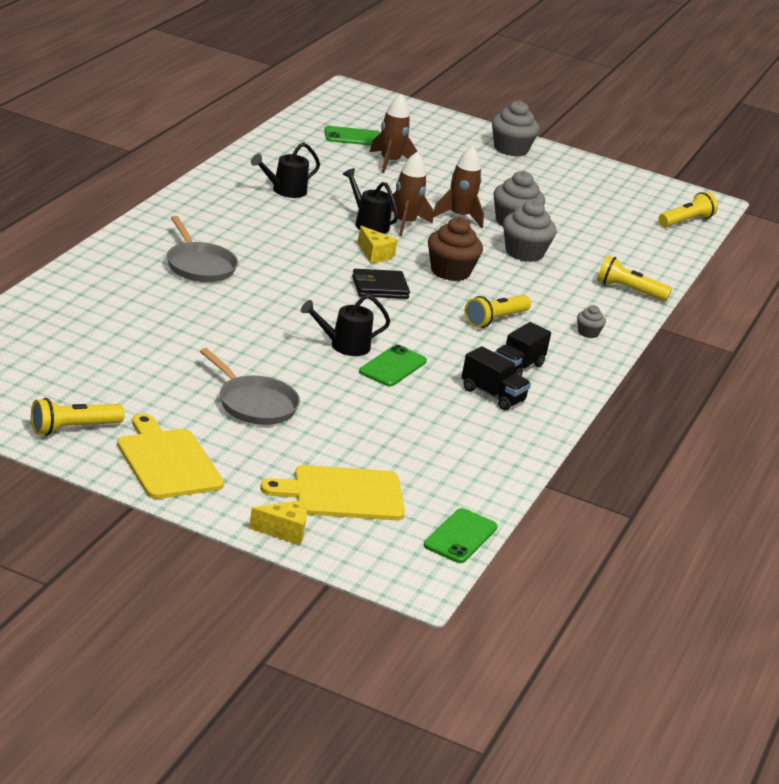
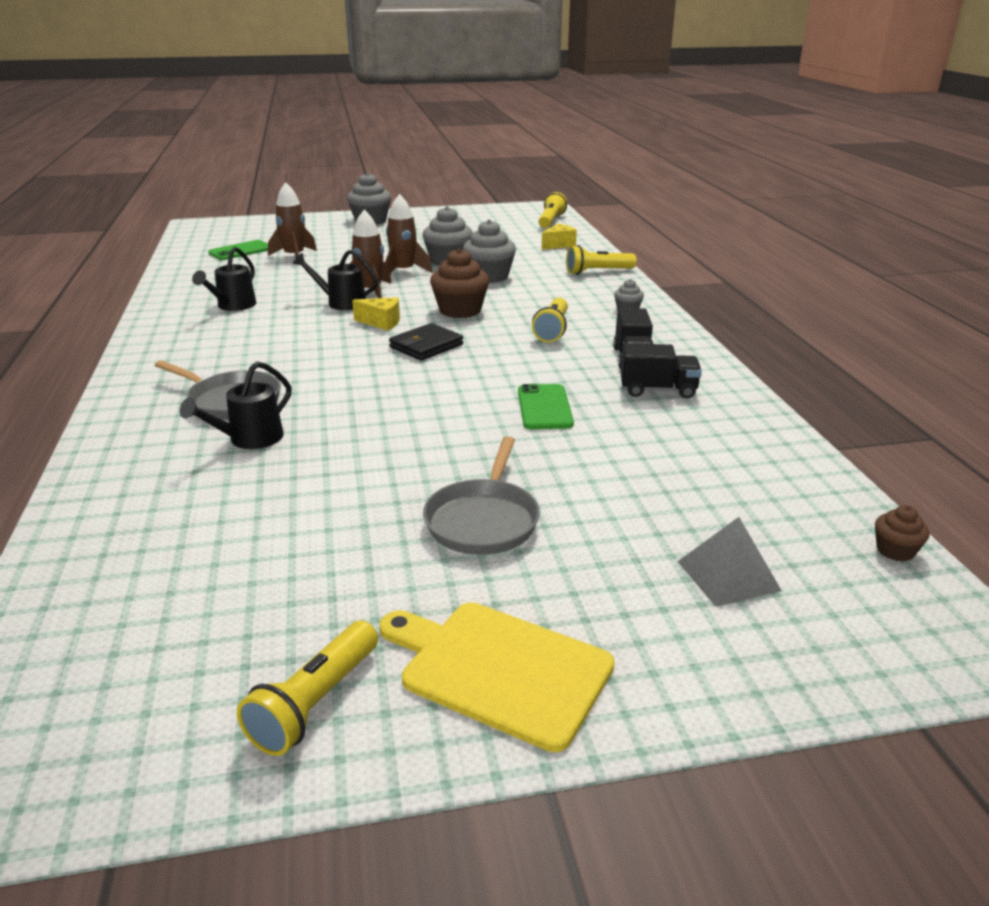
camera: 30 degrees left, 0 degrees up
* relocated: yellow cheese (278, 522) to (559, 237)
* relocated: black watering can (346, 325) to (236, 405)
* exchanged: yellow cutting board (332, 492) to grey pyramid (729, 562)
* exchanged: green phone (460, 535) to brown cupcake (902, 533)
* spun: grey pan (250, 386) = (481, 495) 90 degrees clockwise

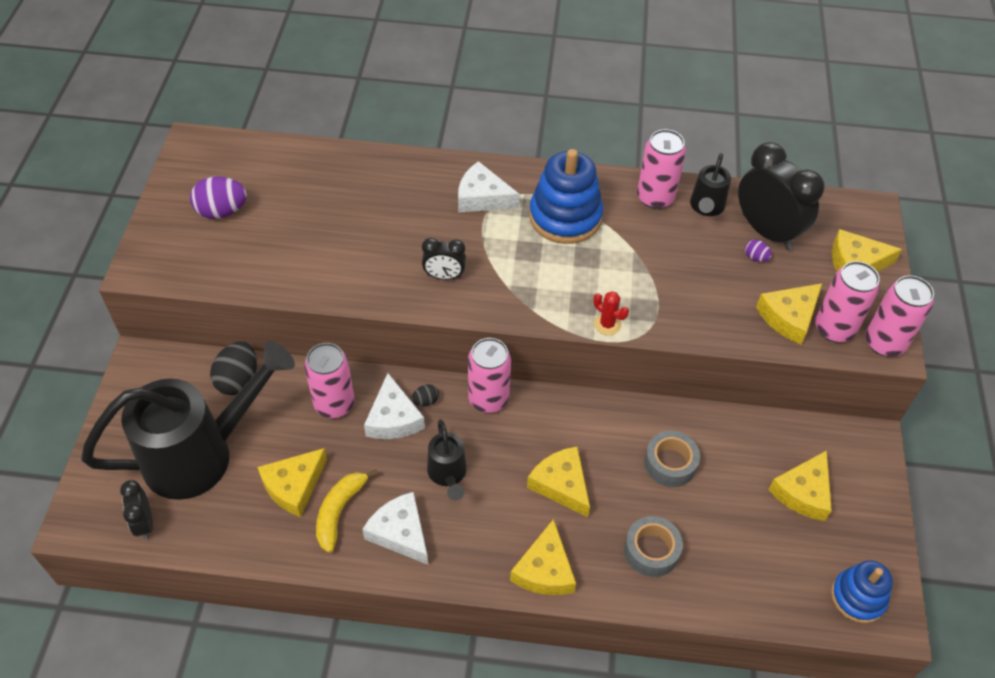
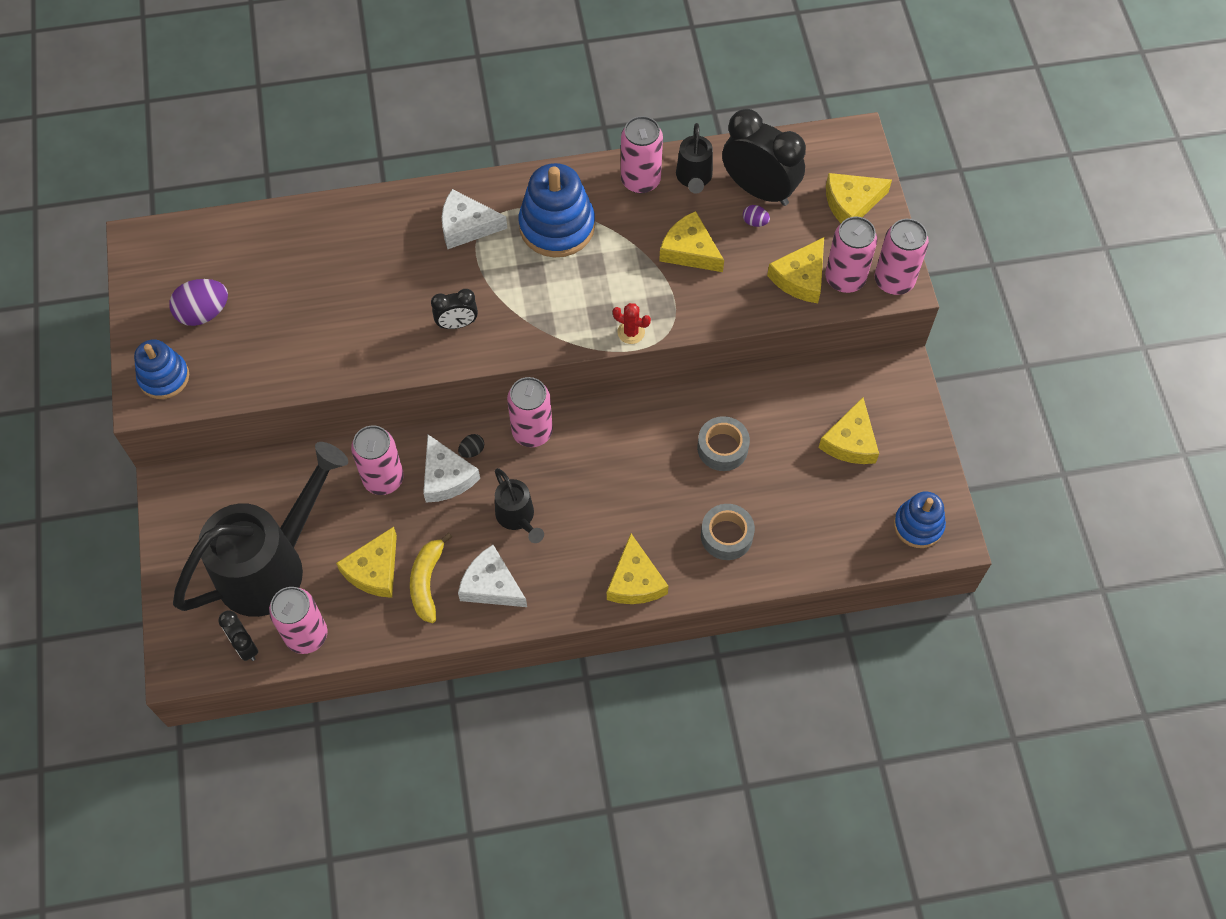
camera: 15 degrees left, 10 degrees up
* missing: black egg (233, 368)
* appeared: blue stacking toy (161, 369)
* appeared: pink can (298, 620)
* relocated: yellow cheese (558, 482) to (691, 241)

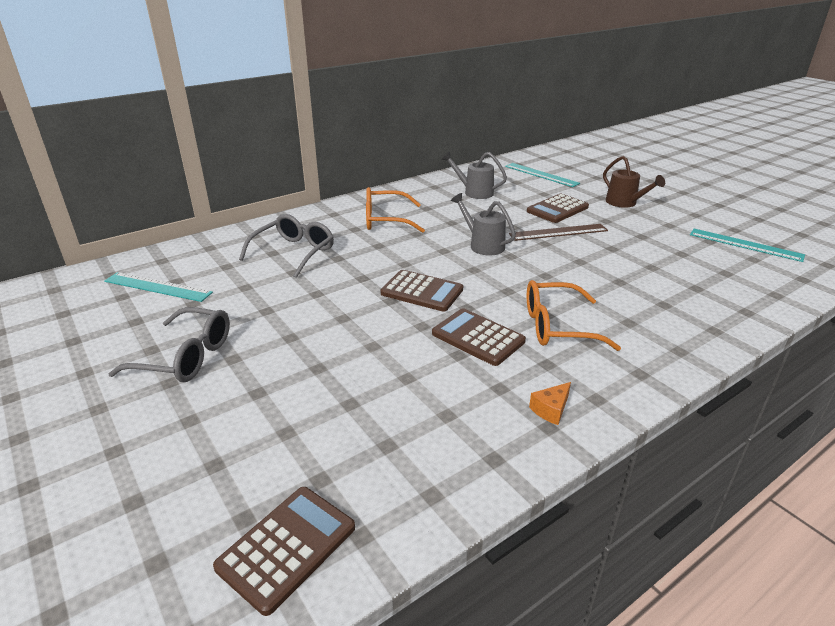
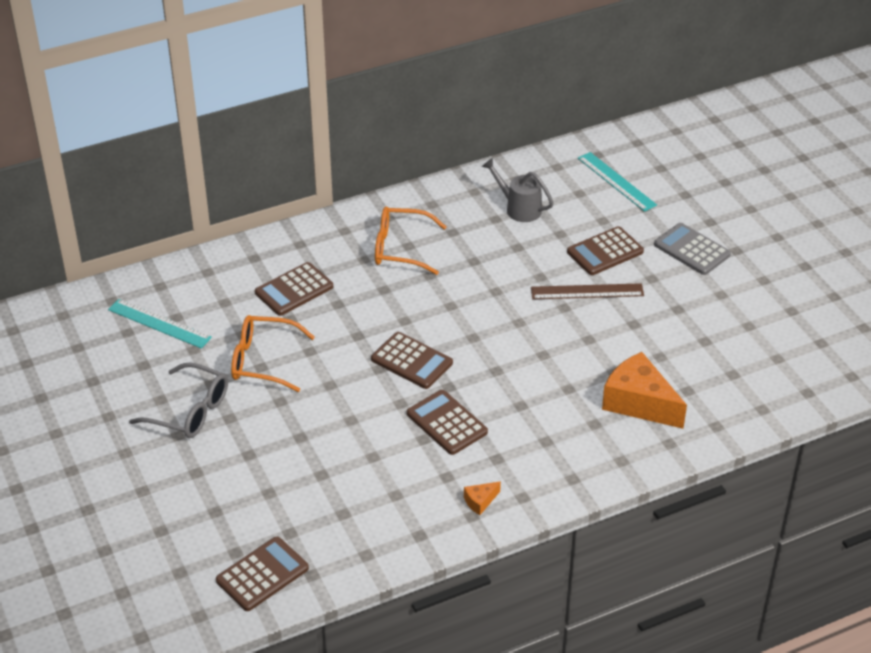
camera: 10 degrees right, 10 degrees up
* missing: grey watering can (483, 224)
* missing: turquoise ruler (747, 245)
* appeared: orange cheese (644, 390)
* relocated: orange glasses (574, 315) to (273, 353)
* exchanged: grey glasses (286, 246) to brown calculator (294, 289)
* exchanged: brown watering can (634, 182) to grey calculator (692, 249)

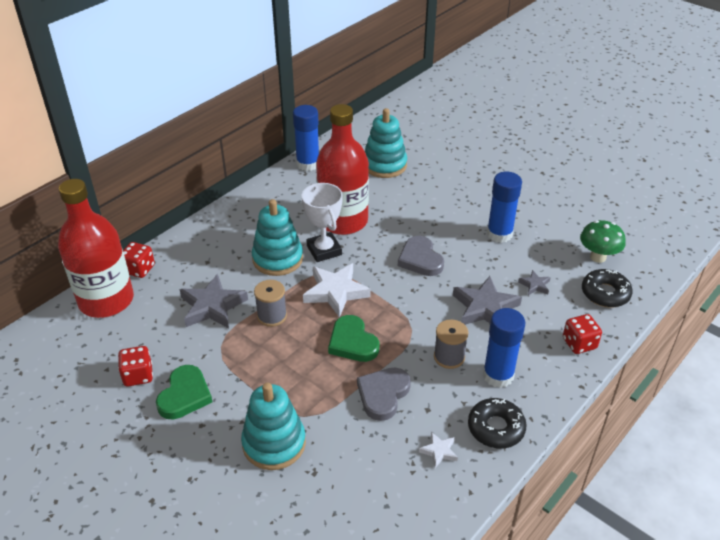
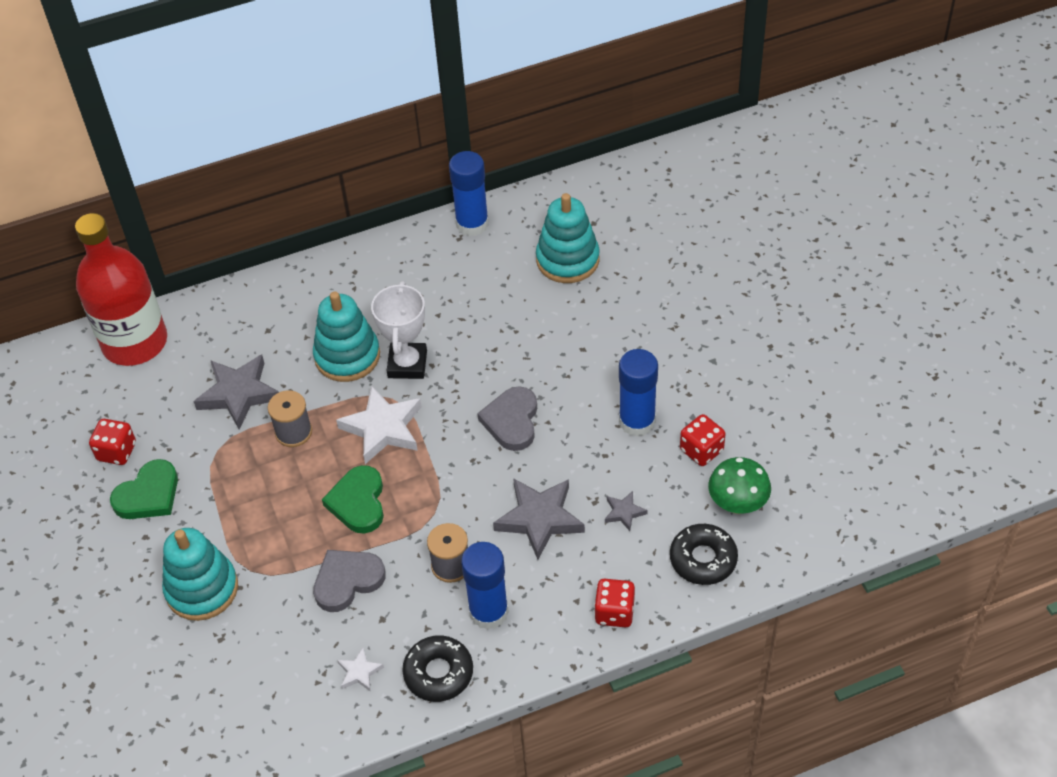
camera: 30 degrees right, 10 degrees up
* missing: red bottle (342, 169)
* relocated: red dice (139, 260) to (703, 440)

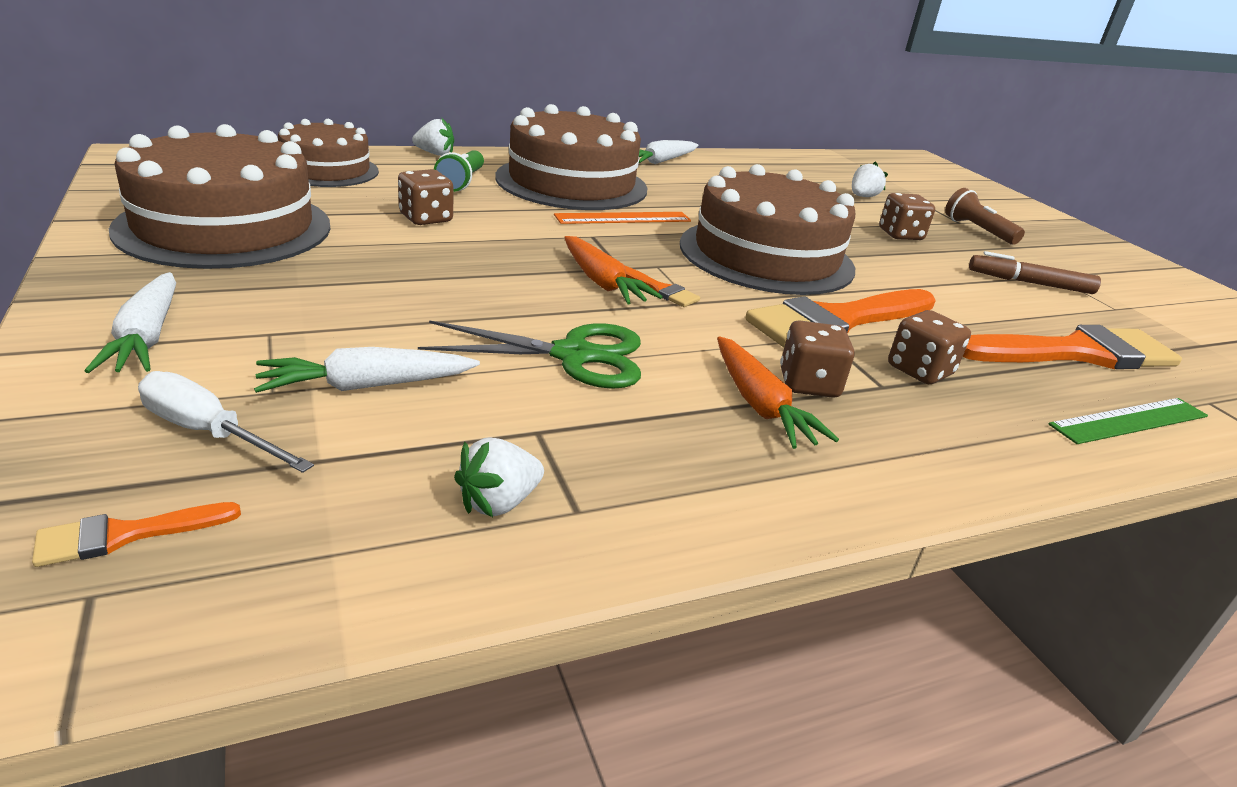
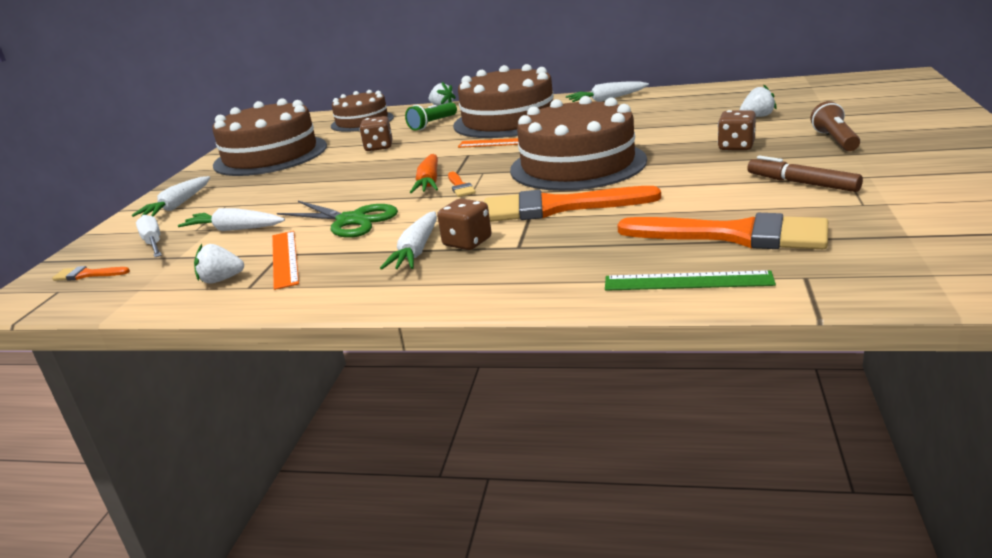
camera: 40 degrees right, 5 degrees down
* missing: brown dice (929, 347)
* appeared: orange ruler (285, 260)
* colour: orange carrot (778, 392) to white carrot (408, 240)

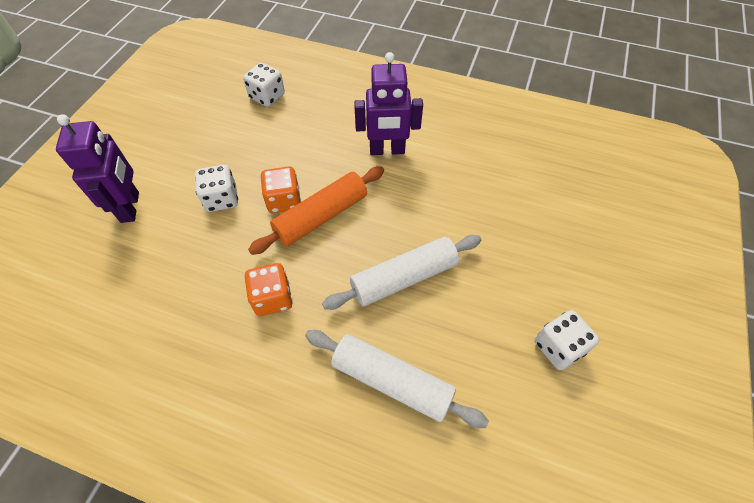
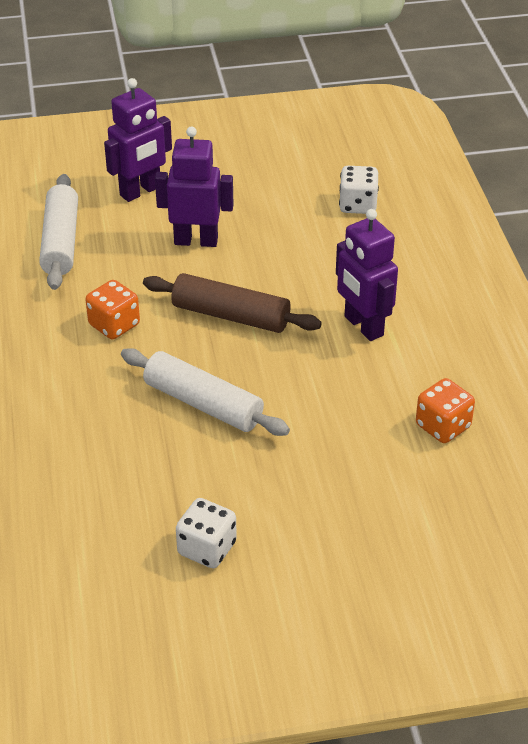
camera: 60 degrees right, 15 degrees down
* relocated: orange dice (280, 189) to (445, 410)
* relocated: white rolling pin (397, 379) to (58, 232)
* exchanged: white dice (216, 188) to purple robot (194, 187)
* colour: orange rolling pin (316, 210) to brown rolling pin (232, 303)

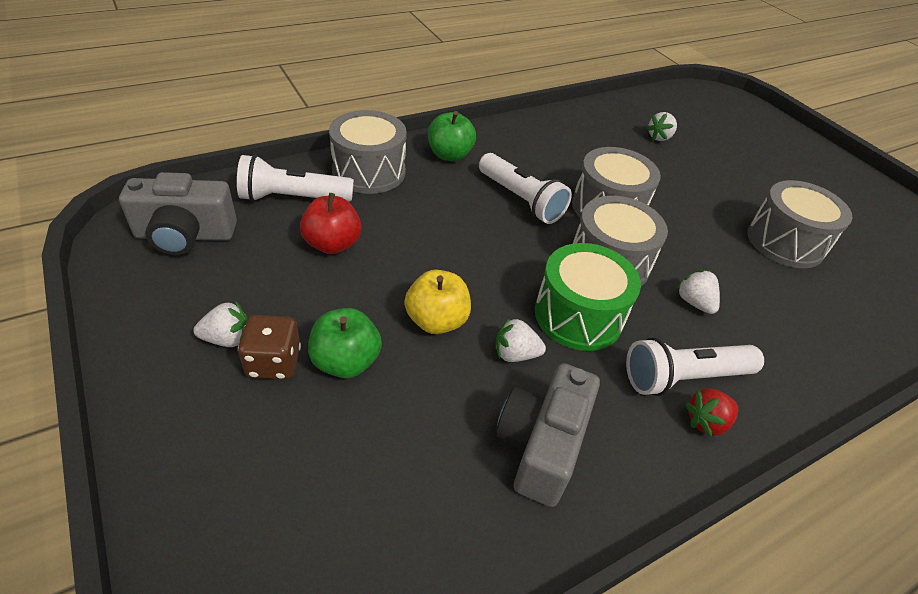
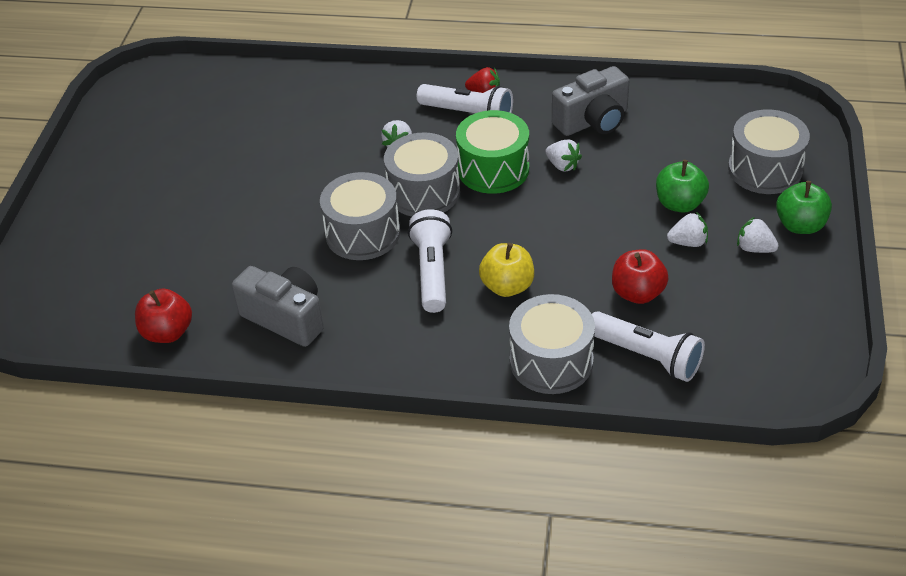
camera: 135 degrees left, 0 degrees up
* missing: brown dice (269, 347)
* appeared: red apple (163, 315)
* relocated: grey camera (178, 213) to (278, 306)
* relocated: yellow apple (437, 302) to (506, 270)
* relocated: green apple (452, 136) to (804, 207)
* relocated: white strawberry (661, 126) to (687, 229)
* relocated: grey drum (800, 224) to (769, 151)

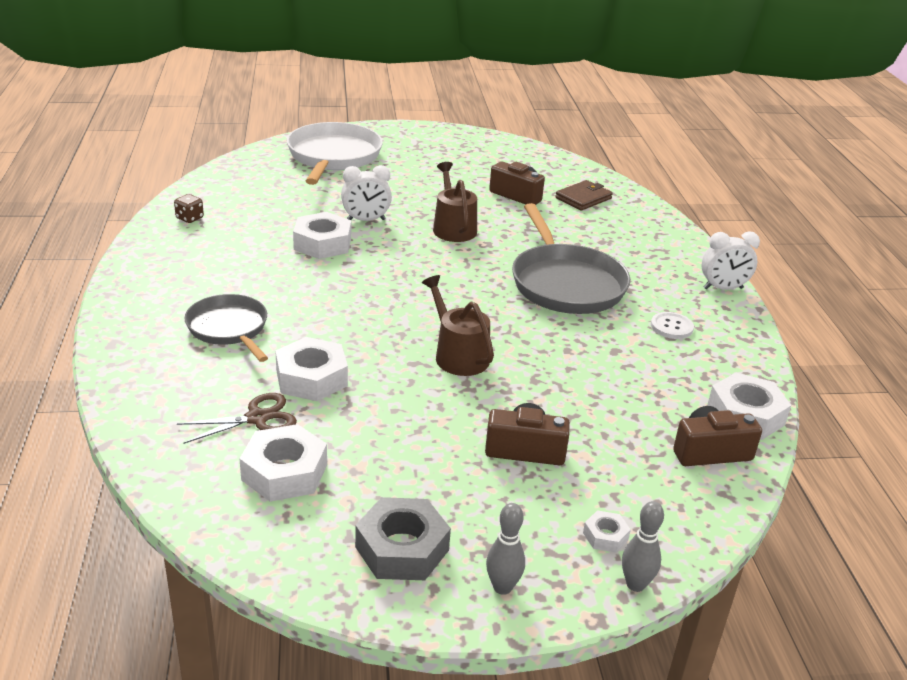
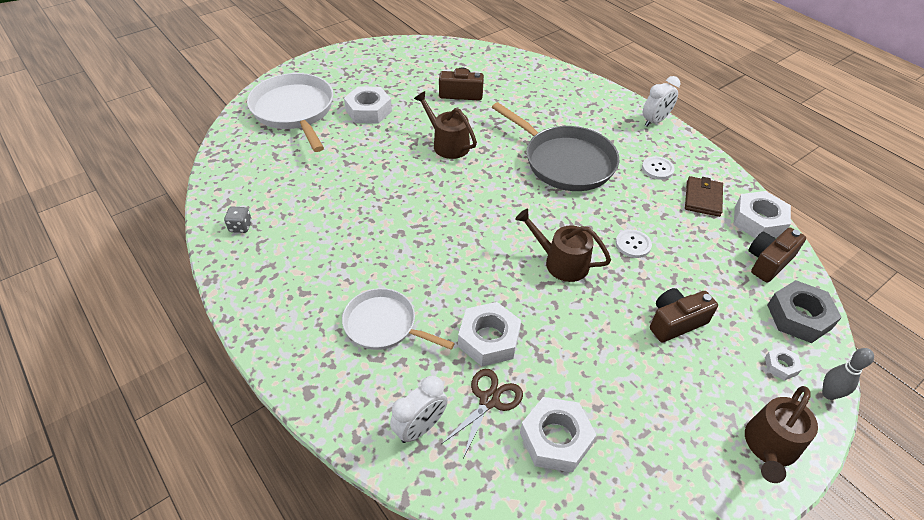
camera: 30 degrees left, 15 degrees up
* appeared: white button (634, 243)
* relocated: white nut (322, 235) to (368, 105)
* relocated: white clock (366, 193) to (419, 409)
* relocated: grey nut (403, 538) to (804, 311)
* relocated: brown wallet (584, 195) to (704, 196)
* exchanged: grey bowling pin (505, 549) to brown watering can (781, 434)
* colour: brown dice (189, 208) to grey dice (238, 219)
* colour: grey pan (226, 328) to white pan (398, 319)

